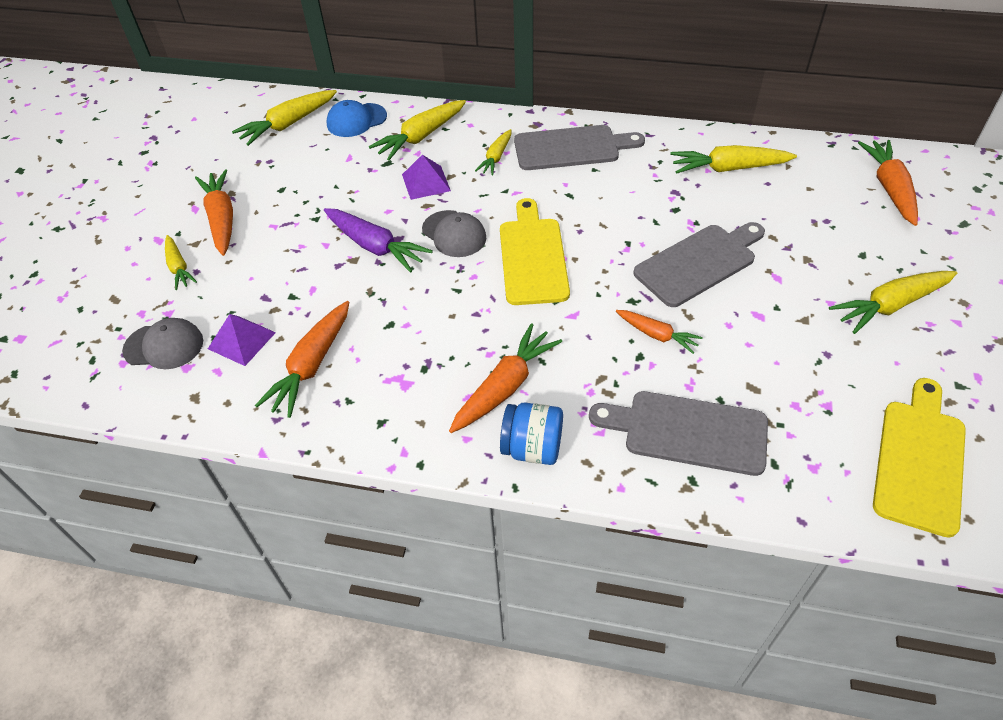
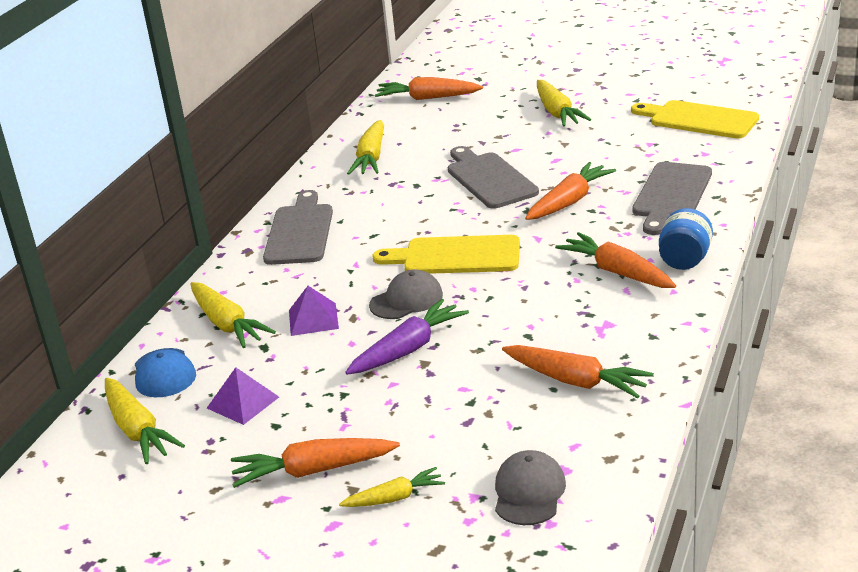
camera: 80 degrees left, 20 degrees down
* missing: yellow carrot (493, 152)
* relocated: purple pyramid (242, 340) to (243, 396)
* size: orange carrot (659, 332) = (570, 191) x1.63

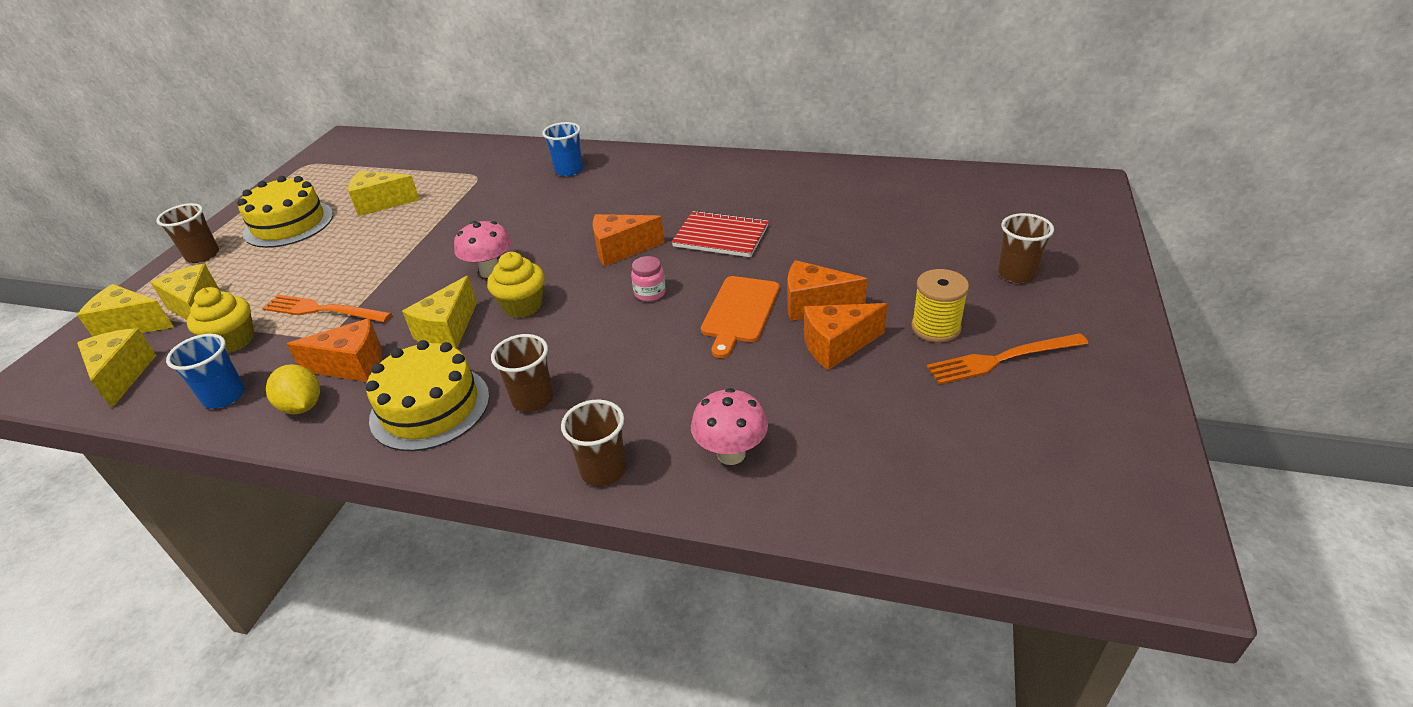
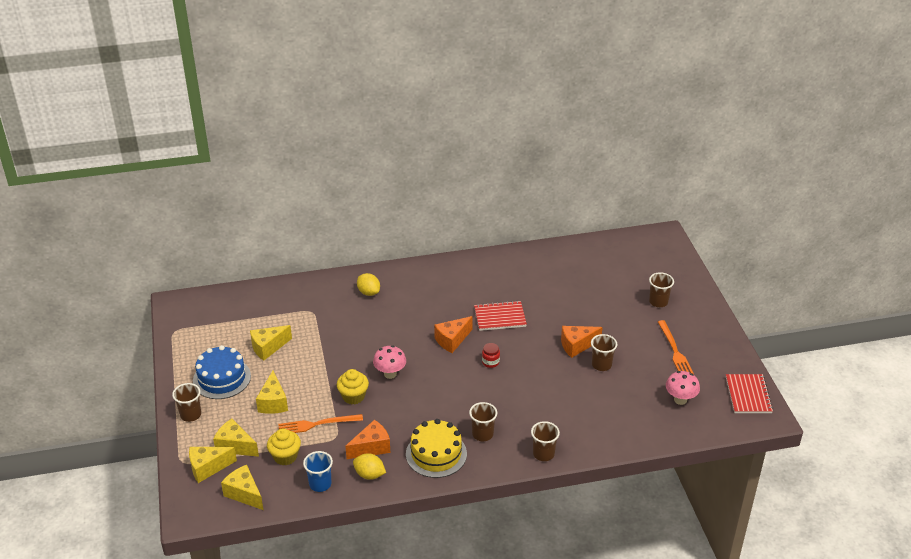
camera: 30 degrees left, 0 degrees up
* missing: orange cutting board (740, 317)
* missing: yellow spool (940, 306)
* appeared: red notebook (749, 393)
* relocated: yellow cheese (439, 312) to (272, 392)
* relocated: yellow cupcake (516, 285) to (353, 386)
* relocated: pink mushroom (729, 426) to (683, 388)
* exchanged: blue cup (562, 149) to yellow lemon (368, 284)
* exchanged: orange cheese (846, 336) to brown cup (604, 352)
* colour: yellow cake (285, 212) to blue cake (222, 372)
* colour: pink jar (648, 279) to red jar (491, 355)
* spun: orange fork (1007, 359) = (676, 347) 60 degrees counterclockwise

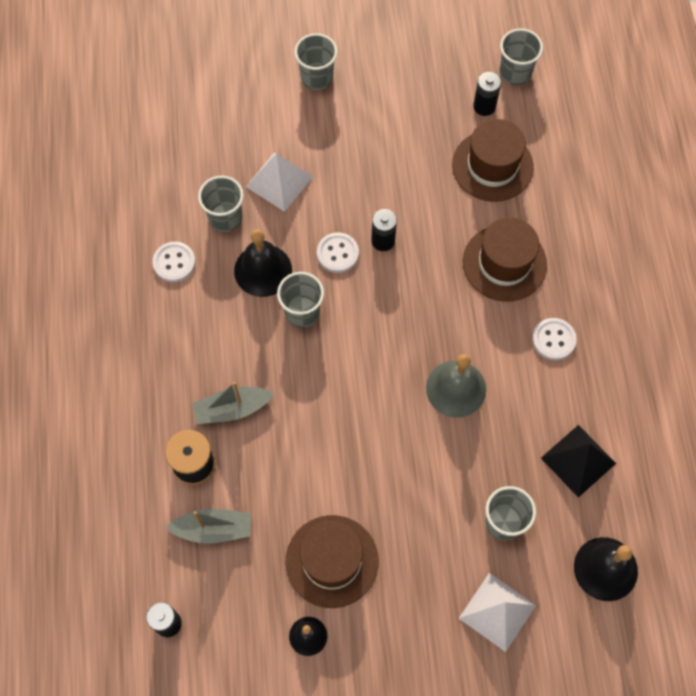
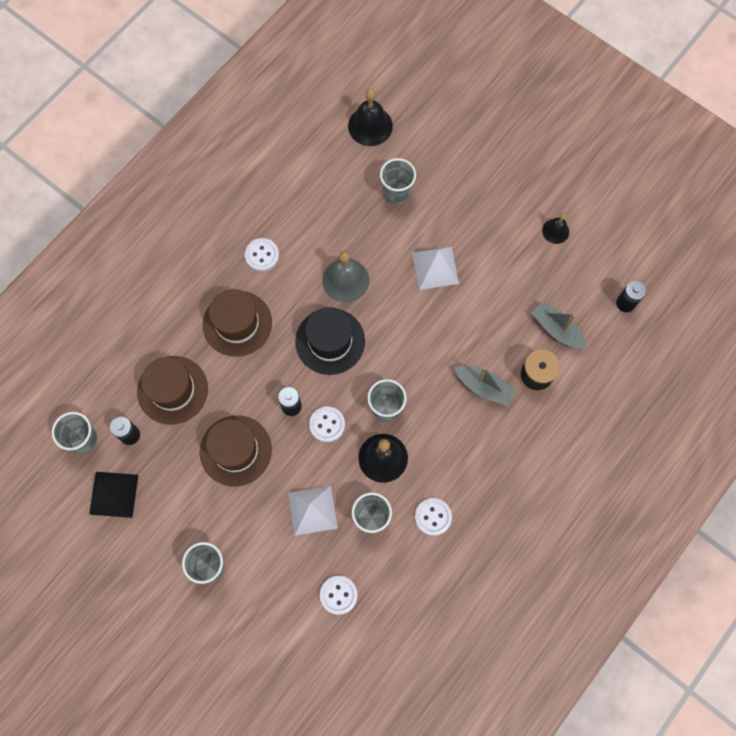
camera: 135 degrees left, 5 degrees up
* appeared: black hat (330, 341)
* appeared: white button (338, 595)
* relocated: brown hat (332, 561) to (236, 450)
* relocated: white pyramid (497, 612) to (435, 268)
* relocated: black pyramid (578, 461) to (113, 495)

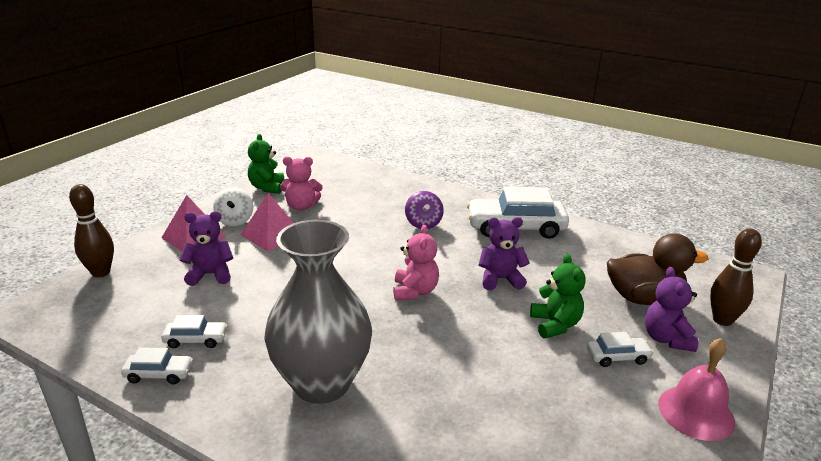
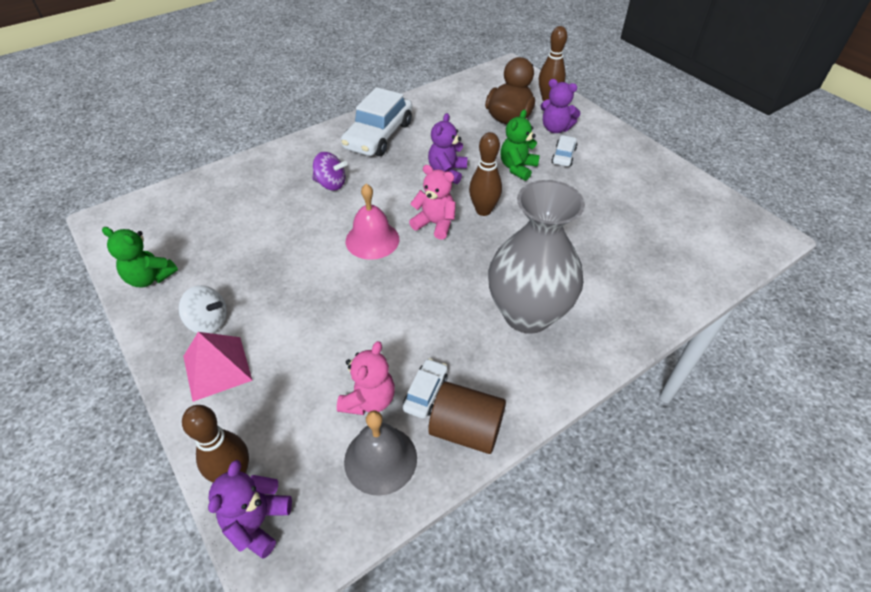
camera: 65 degrees left, 20 degrees up
* missing: pink pyramid (267, 222)
* appeared: grey bell (380, 453)
* appeared: brown bowling pin (485, 174)
* relocated: purple teddy bear (206, 248) to (250, 509)
* relocated: pink teddy bear (301, 184) to (366, 378)
* relocated: pink bell (696, 389) to (372, 222)
* exchanged: white car (157, 366) to brown cylinder (467, 418)
* spun: green teddy bear (558, 296) = (520, 145) 75 degrees counterclockwise

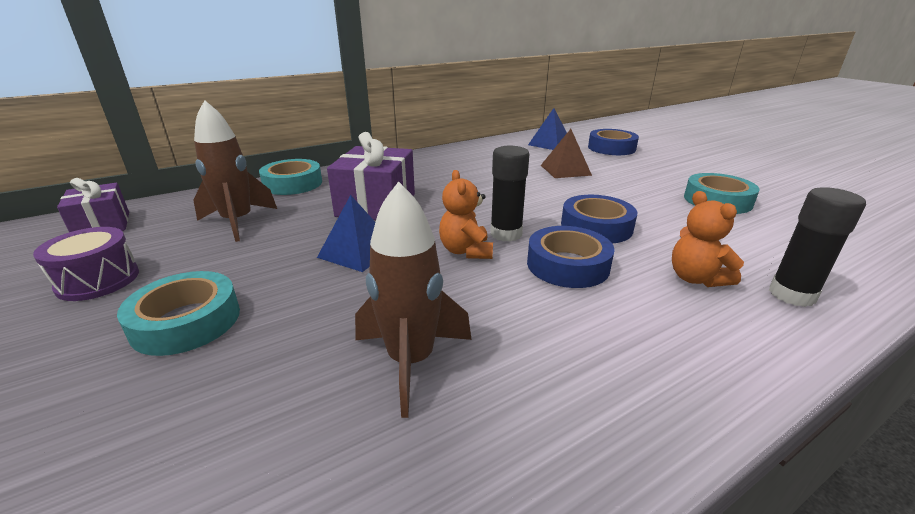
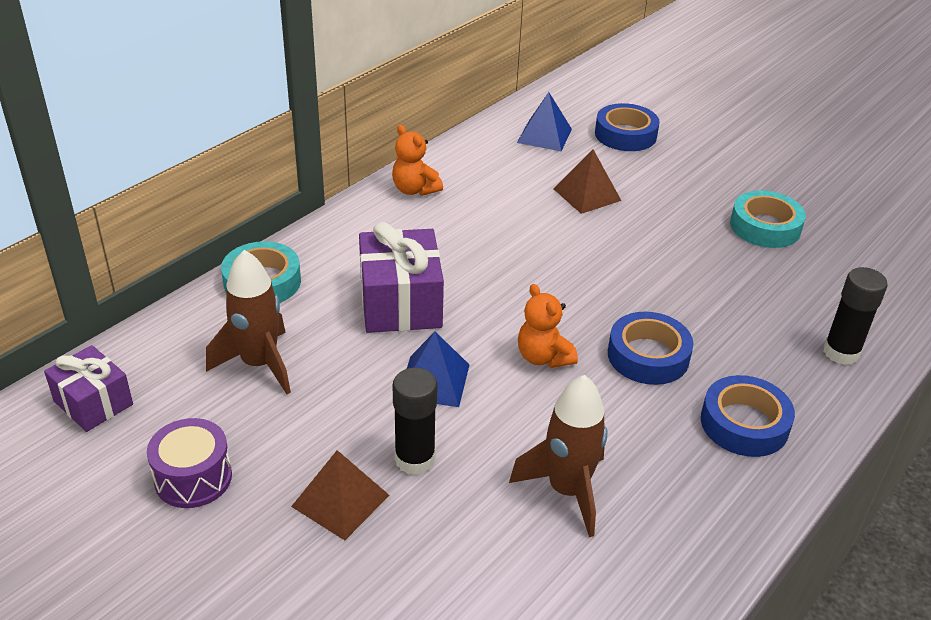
camera: 20 degrees left, 10 degrees up
* relocated: black glue stick (509, 194) to (415, 421)
* relocated: blue tape (599, 219) to (748, 416)
* relocated: orange teddy bear (708, 239) to (417, 160)
* exchanged: turquoise tape (178, 313) to brown pyramid (340, 495)

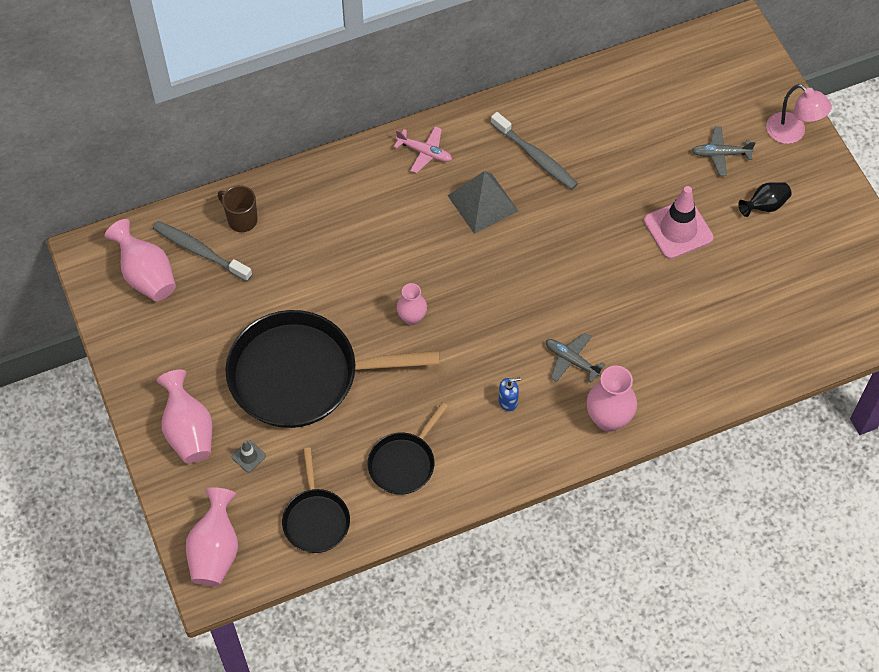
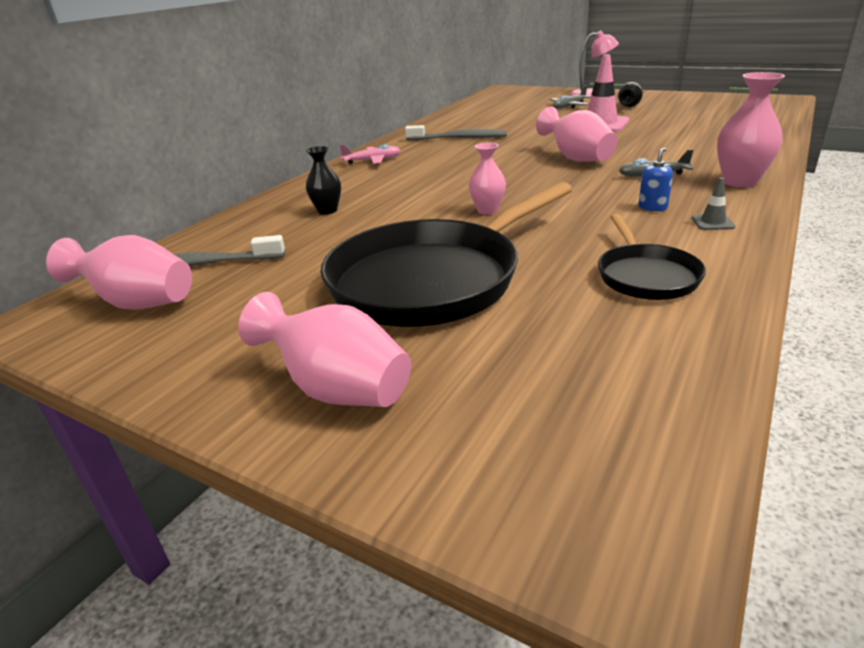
camera: 35 degrees left, 30 degrees down
* missing: brown mug (238, 208)
* missing: black pan (316, 500)
* missing: grey pyramid (483, 202)
* appeared: black vase (323, 180)
* relocated: pink vase (212, 536) to (576, 134)
* relocated: grey traffic cone (249, 456) to (713, 204)

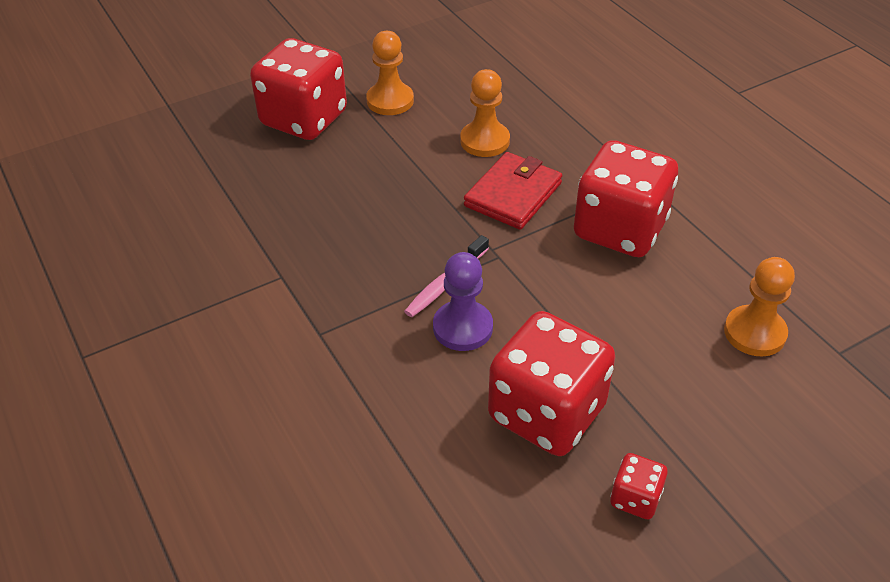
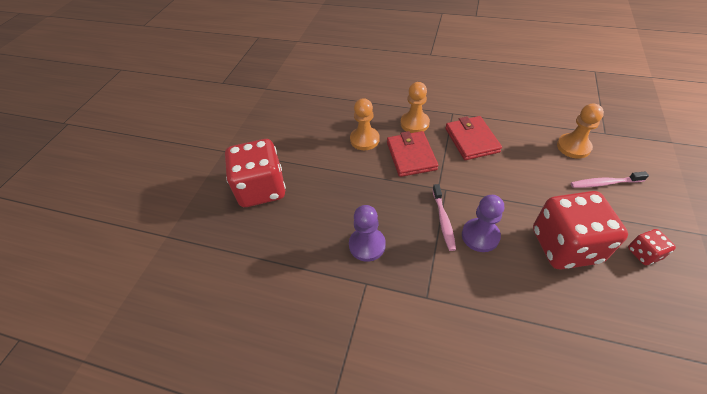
camera: 40 degrees left, 5 degrees up
* appeared: purple pawn (367, 233)
* appeared: pink toothbrush (610, 179)
* relocated: orange pawn (390, 73) to (415, 107)
* exchanged: red dice (626, 198) to red wallet (473, 138)

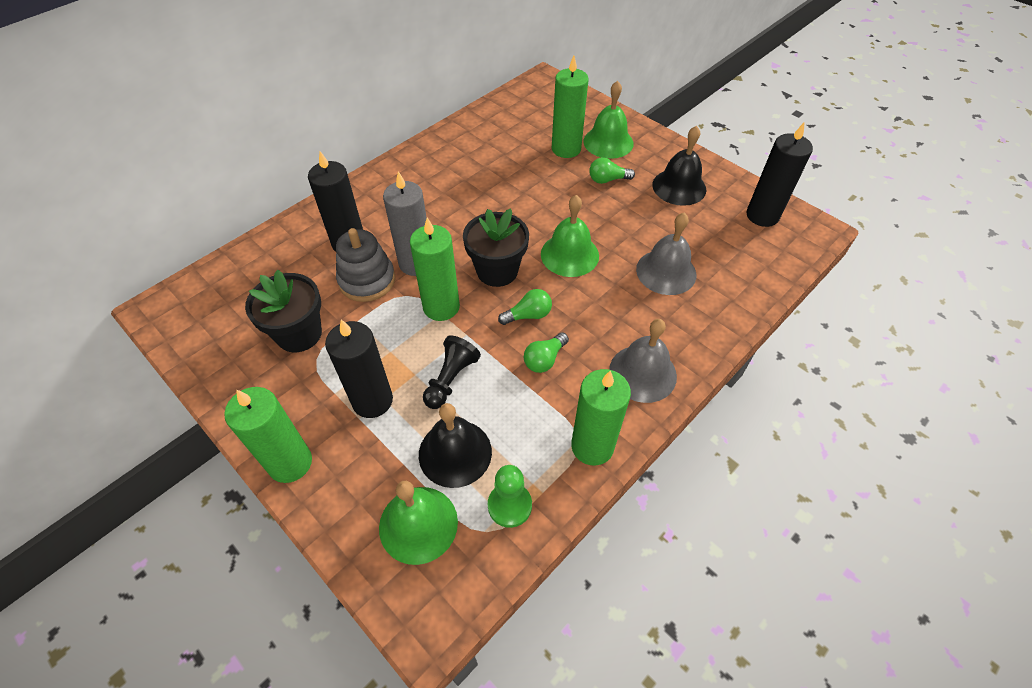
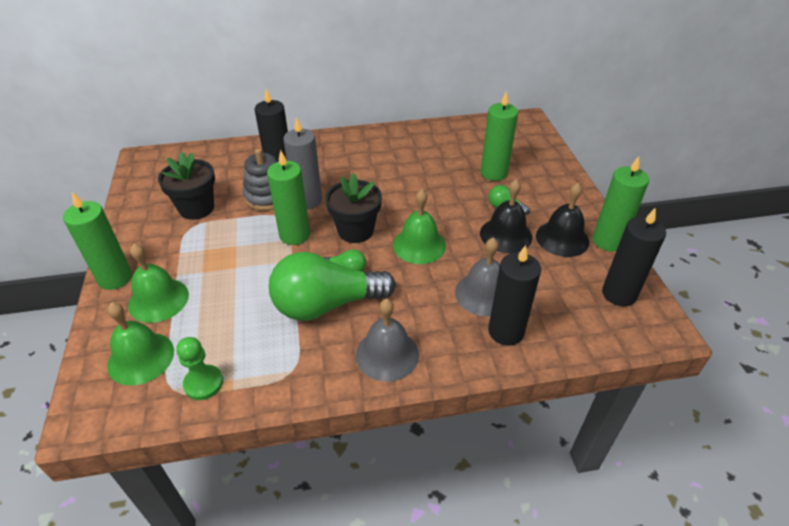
camera: 35 degrees right, 10 degrees down
* missing: black pawn (452, 372)
* relocated: black candle (359, 368) to (514, 295)
* relocated: black bell (455, 445) to (506, 216)
* relocated: green candle (601, 417) to (621, 204)
* relocated: green bell (608, 120) to (158, 283)
* size: green light bulb (546, 352) = (332, 286) x2.39

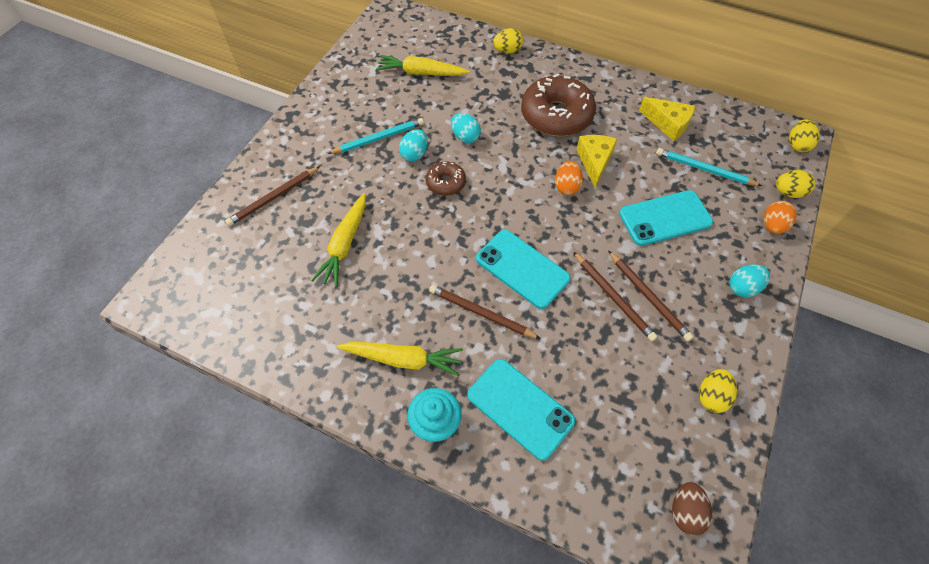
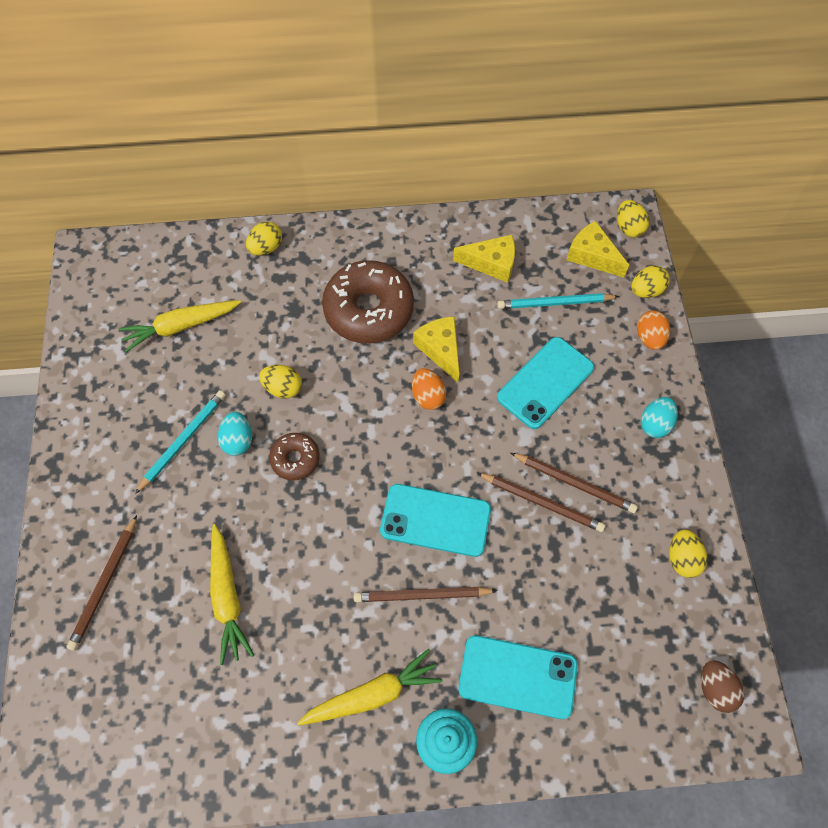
camera: 30 degrees left, 5 degrees up
* appeared: yellow cheese (597, 249)
* colour: turquoise egg (466, 128) to yellow egg (280, 382)

